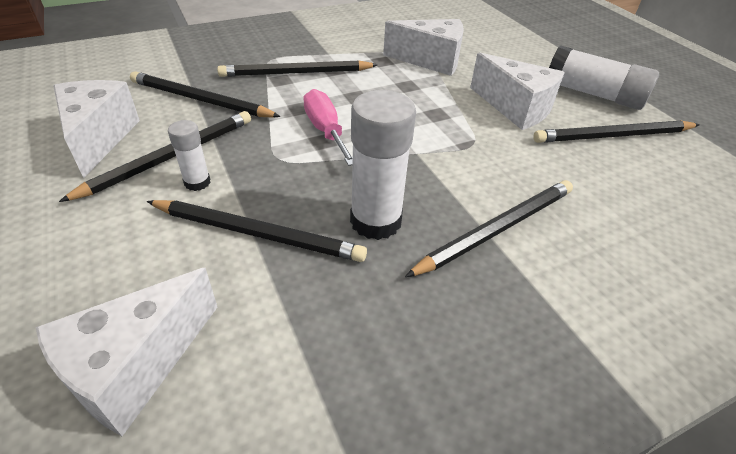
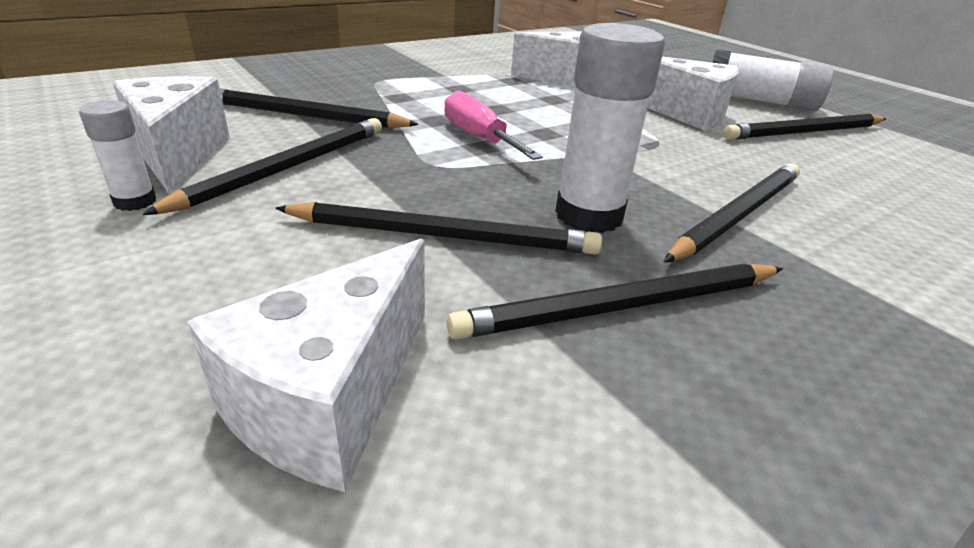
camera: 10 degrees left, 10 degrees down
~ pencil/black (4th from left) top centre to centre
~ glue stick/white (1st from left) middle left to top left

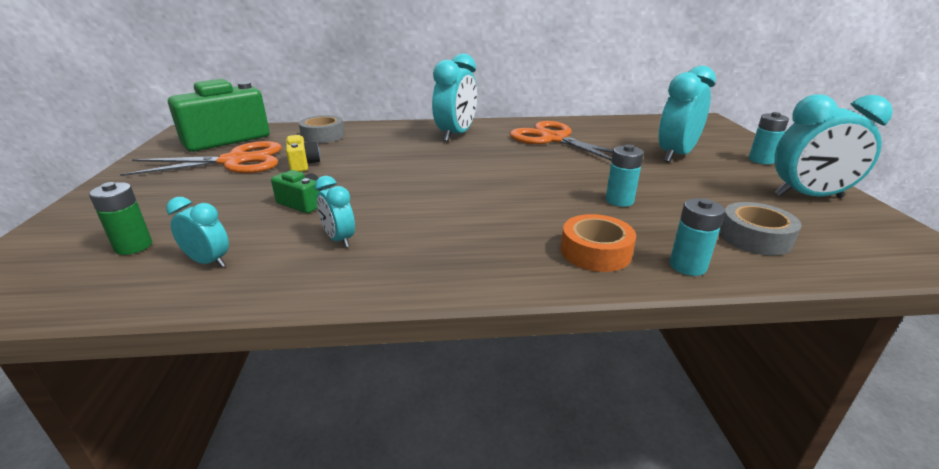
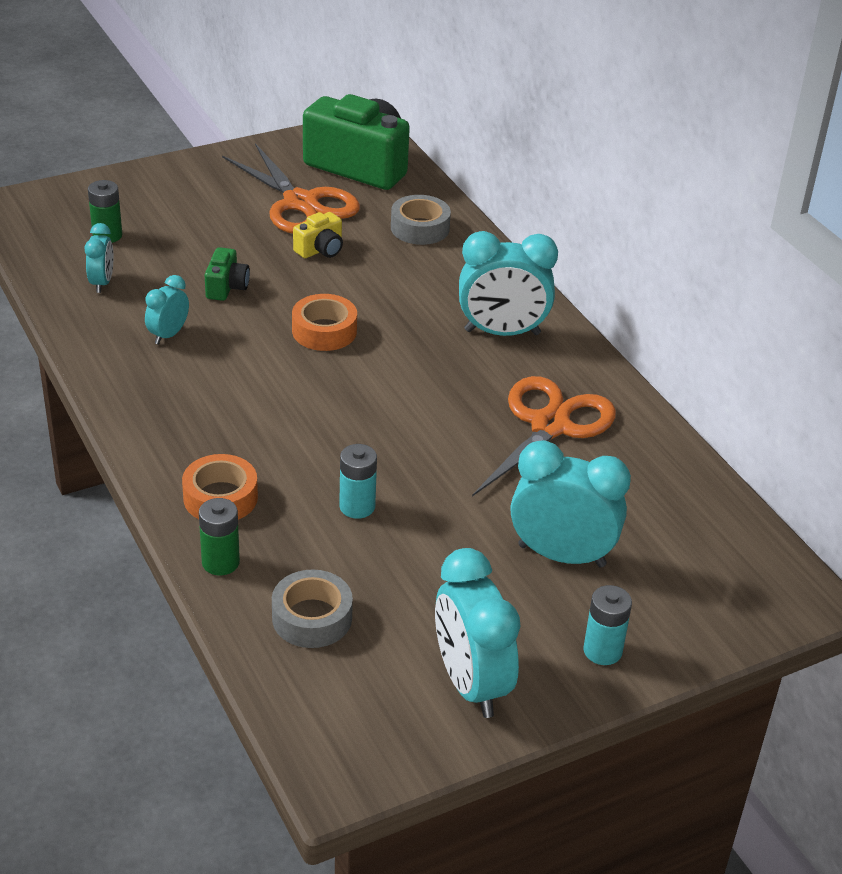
camera: 65 degrees right, 10 degrees up
~ battery/turquoise (2nd from left) middle right to battery/green (2nd from left) middle left
+ tape/orange (2nd from left) centre

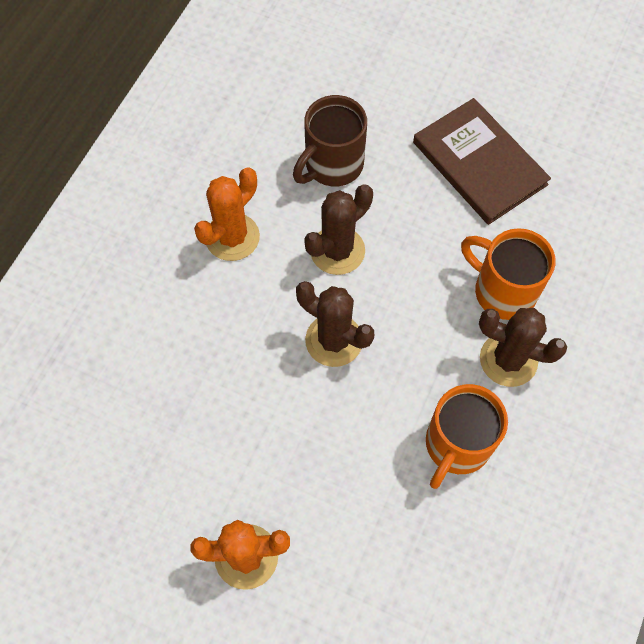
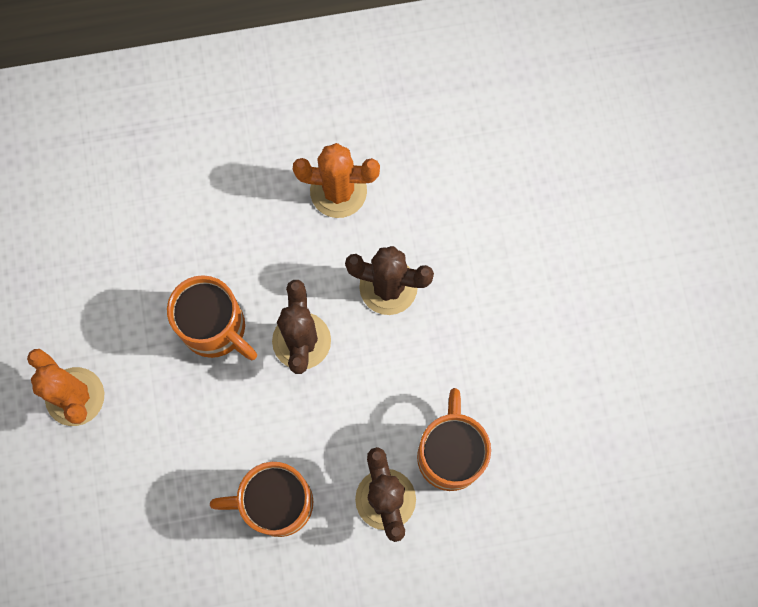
camera: 55 degrees right, 10 degrees up
- mug/brown top centre
- book/brown top right
+ mug/orange (1st from left) middle left

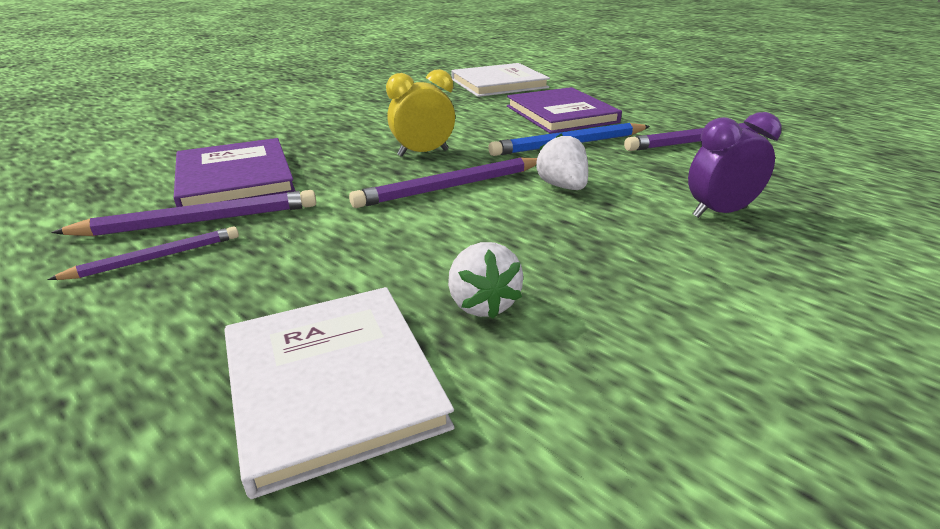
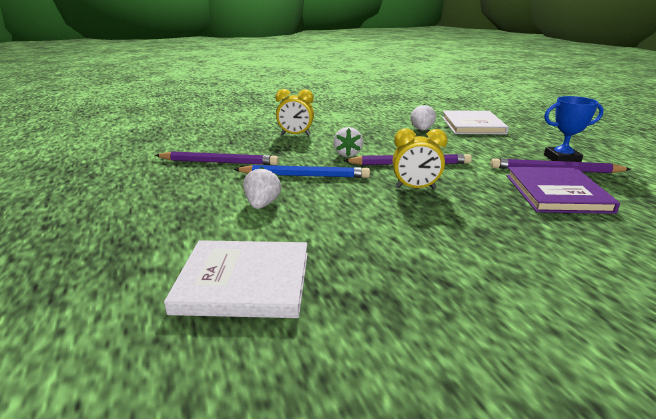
camera: 155 degrees left, 5 degrees down
~ book/purple (2nd from left) top centre to strawberry/white (1st from left) centre
~ clock/purple top right to clock/yellow (1st from left) top centre
~ pencil/purple (1st from left) middle left to trophy/blue top right

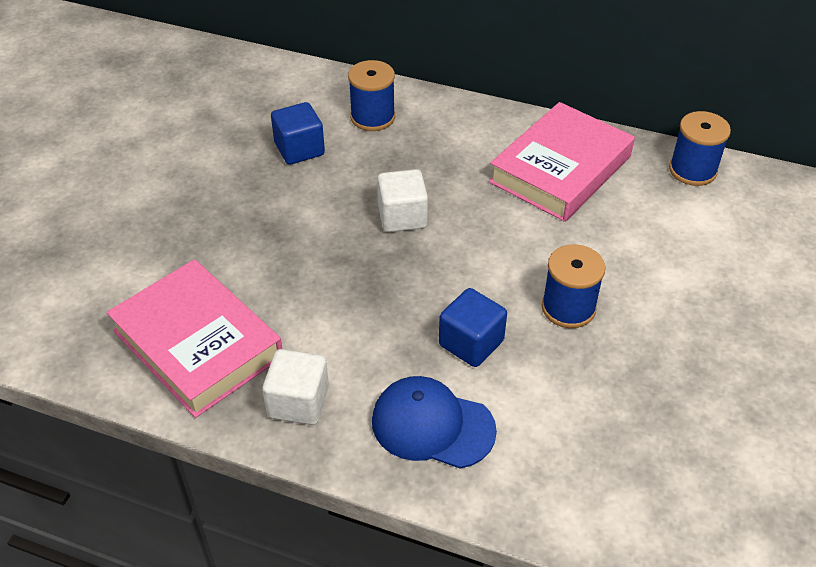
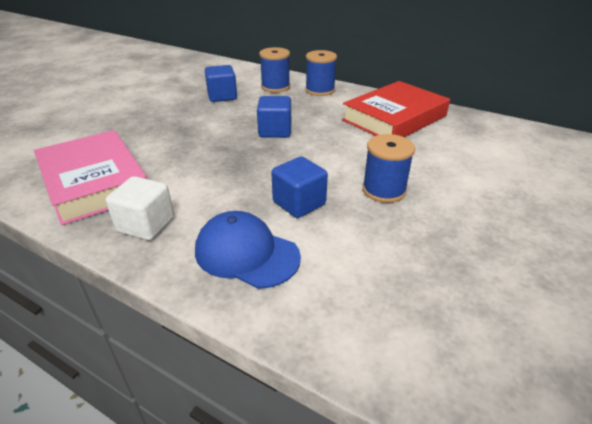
camera: 10 degrees right, 10 degrees down
~ book/pink (2nd from left) top right to book/red top right
~ spool/blue (3rd from left in the first image) top right to spool/blue (2nd from left) top centre
~ cube/white (2nd from left) centre to cube/blue (2nd from left) top centre

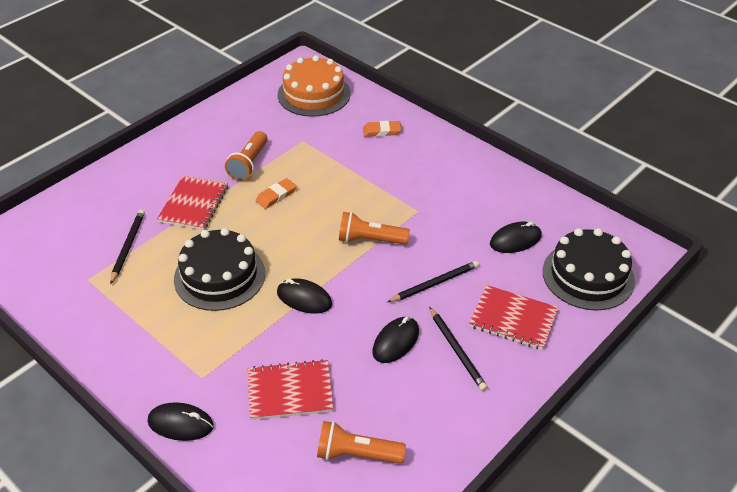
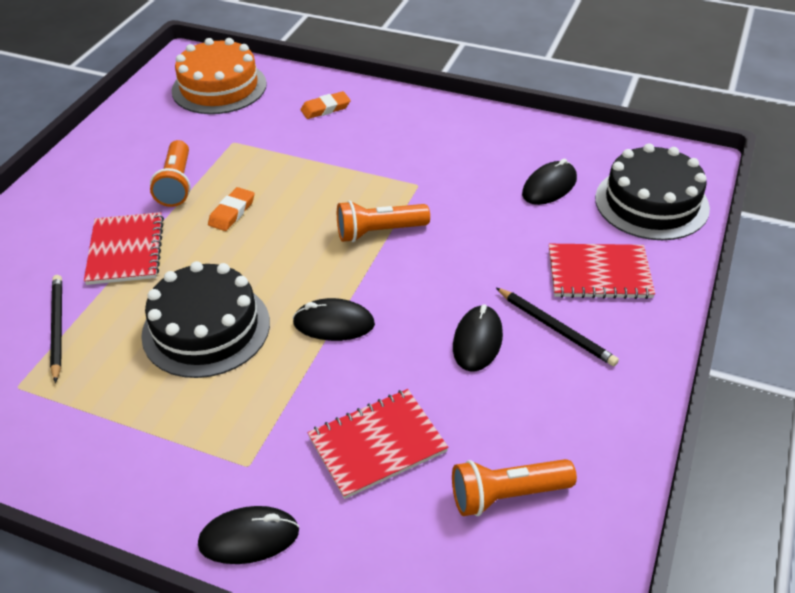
camera: 20 degrees left, 0 degrees up
- pencil/black (2nd from left) centre

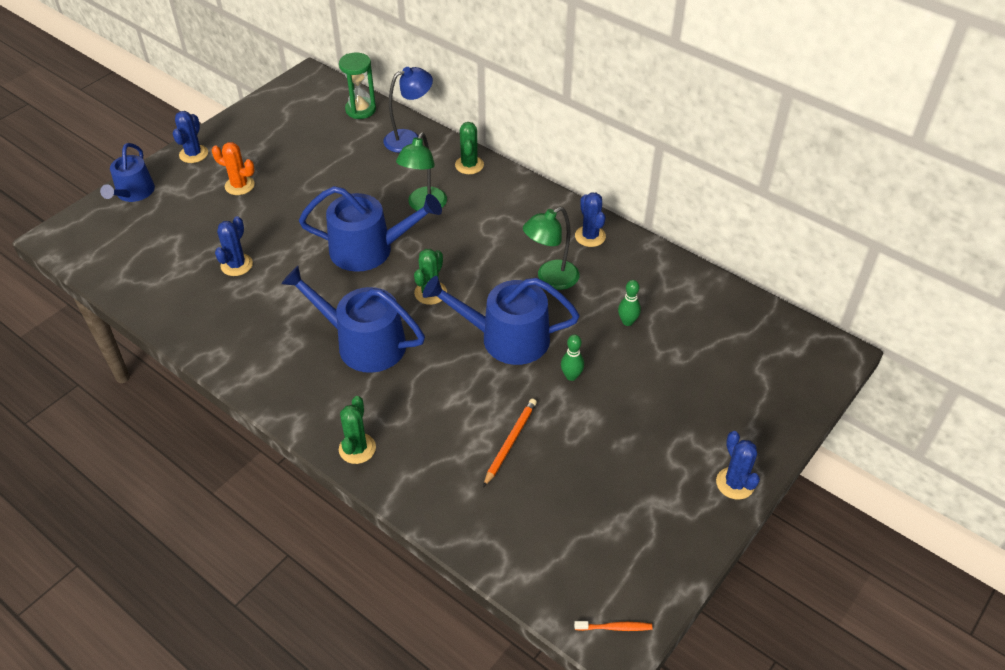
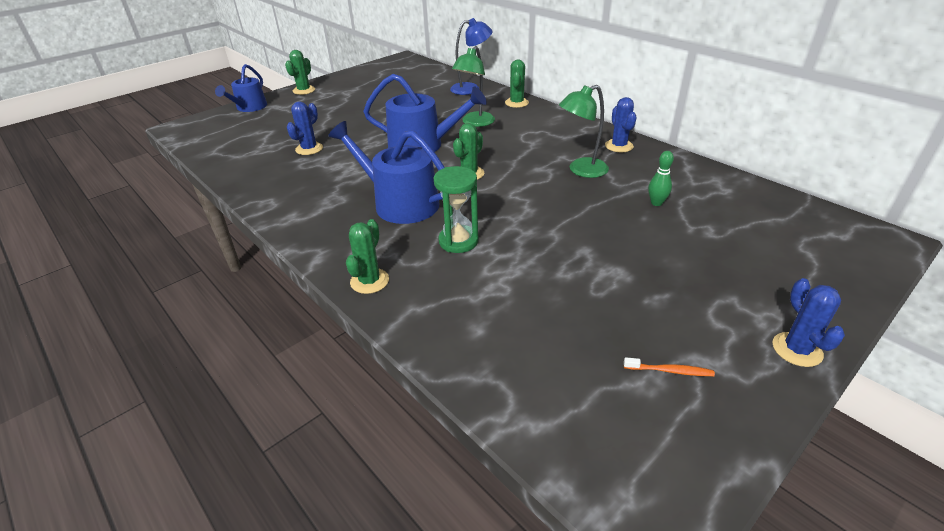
camera: 10 degrees right, 10 degrees down
~ hourglass/green top centre to centre
~ cactus/blue (1st from left) top left to cactus/green (1st from left) top left
- cactus/orange top left
- watering can/blue (4th from left) centre
- bowling pin/green (1st from left) centre
- pencil/orange centre
~ toothbrush/orange bottom centre to bottom right

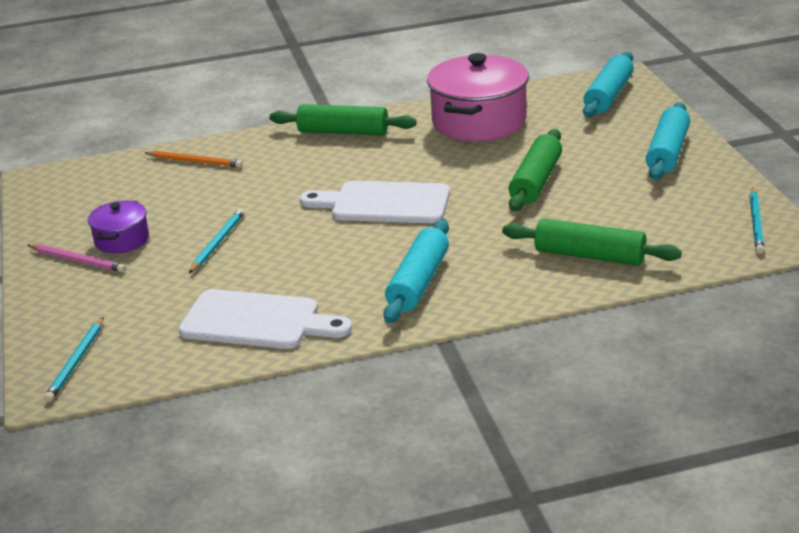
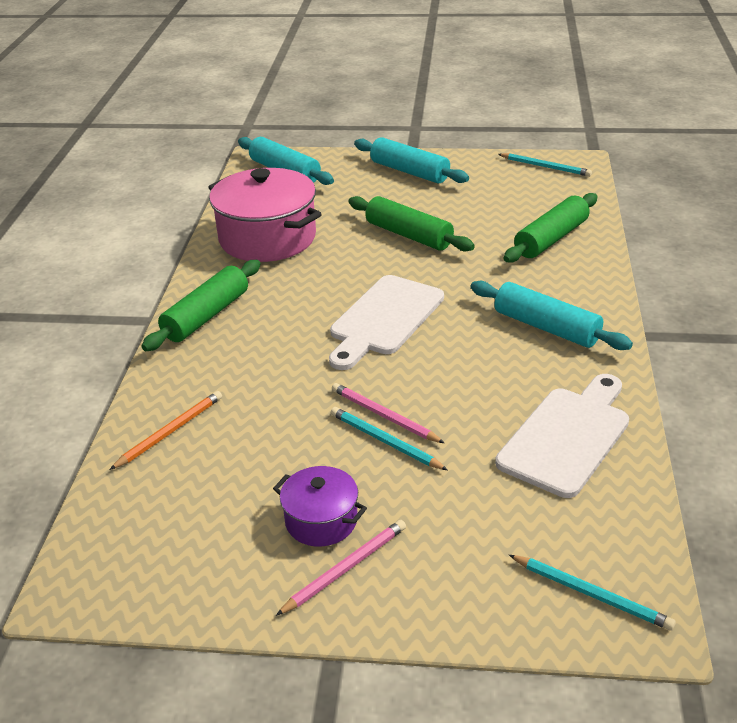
camera: 70 degrees left, 5 degrees up
+ pencil/pink (2nd from left) centre

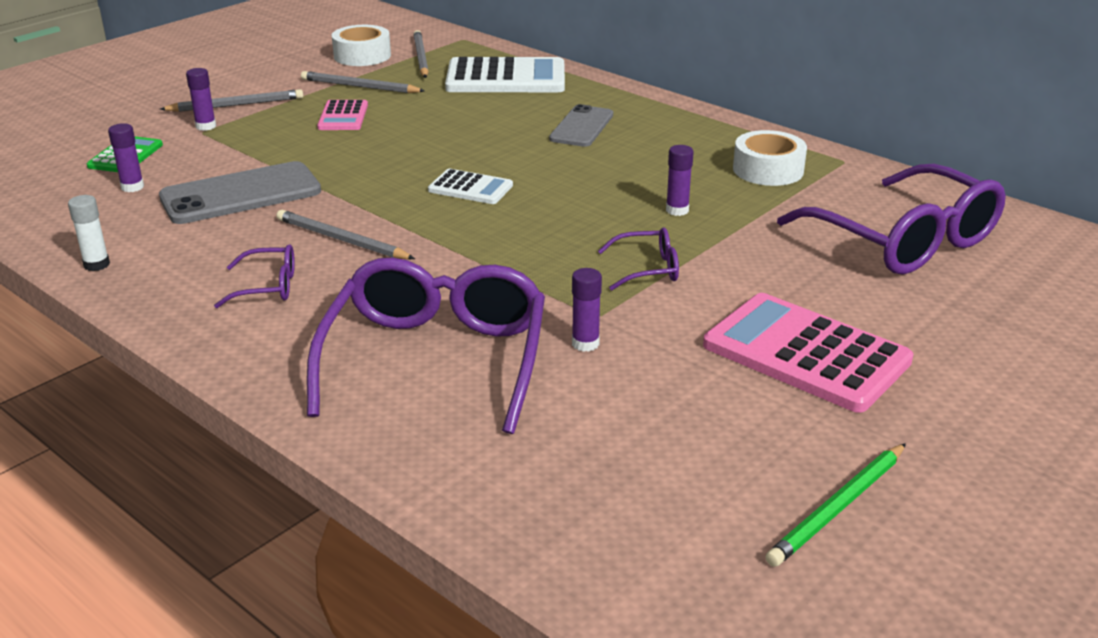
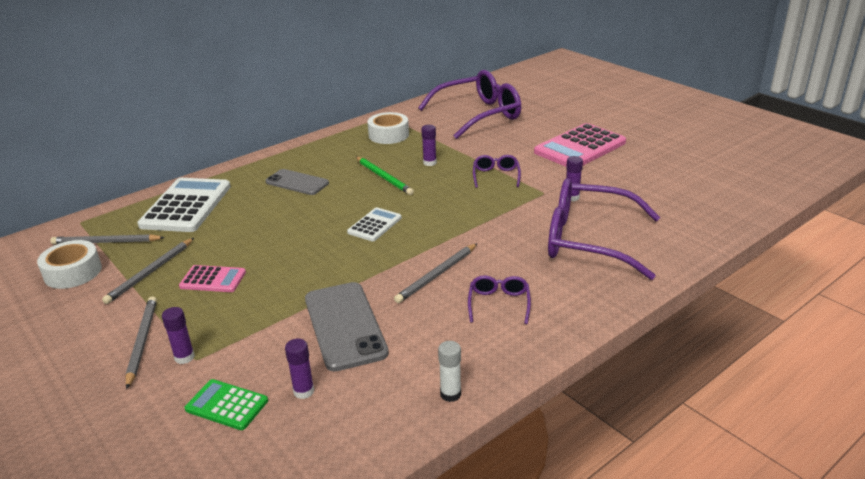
camera: 80 degrees left, 0 degrees up
~ pencil/green bottom right to centre

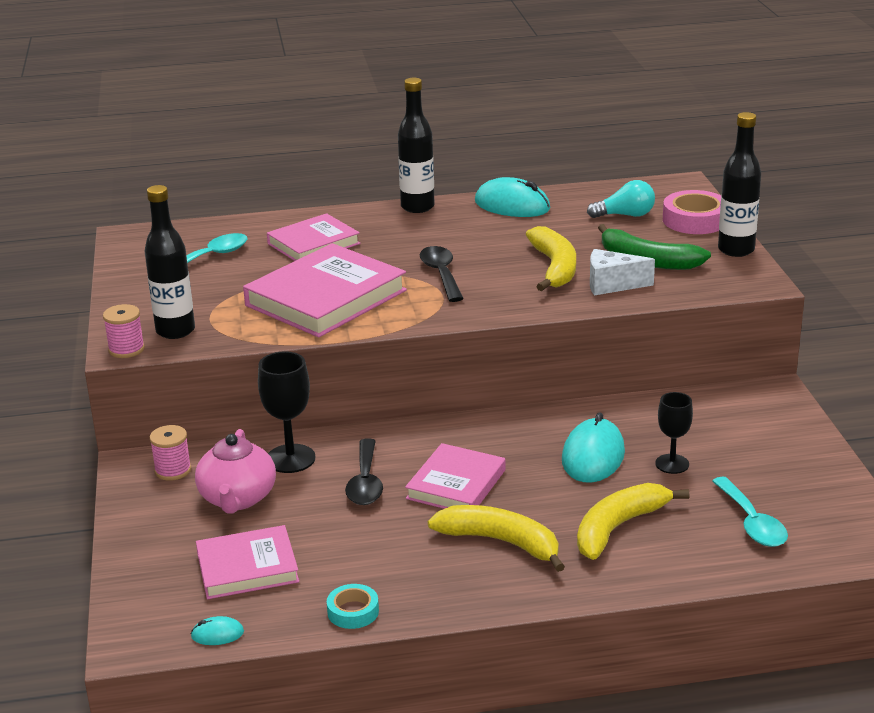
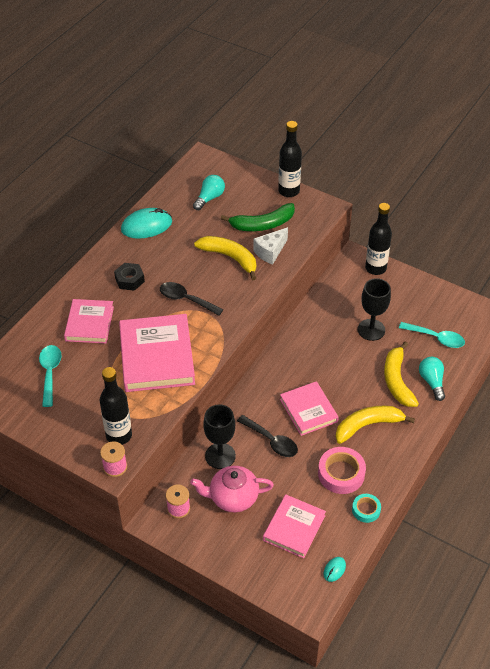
camera: 50 degrees left, 20 degrees up
~ bottle/black (2nd from left in the first image) top centre to bottle/black (3rd from left) middle right
~ tape/pink top right to bottom right
~ goblet/black (2nd from left) middle right = middle right x1.50
- mouse/turquoise (3rd from left) middle right
~ teapot/pink middle left = bottom centre 135 degrees clockwise
+ nut/black middle left
+ light bulb/turquoise (2nd from left) middle right

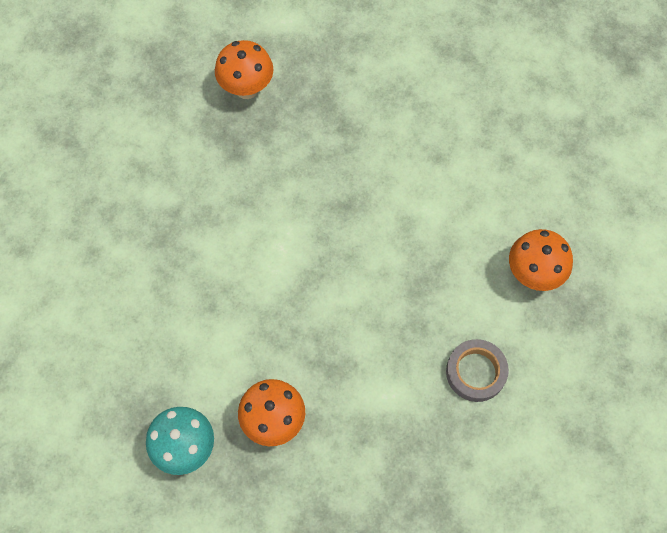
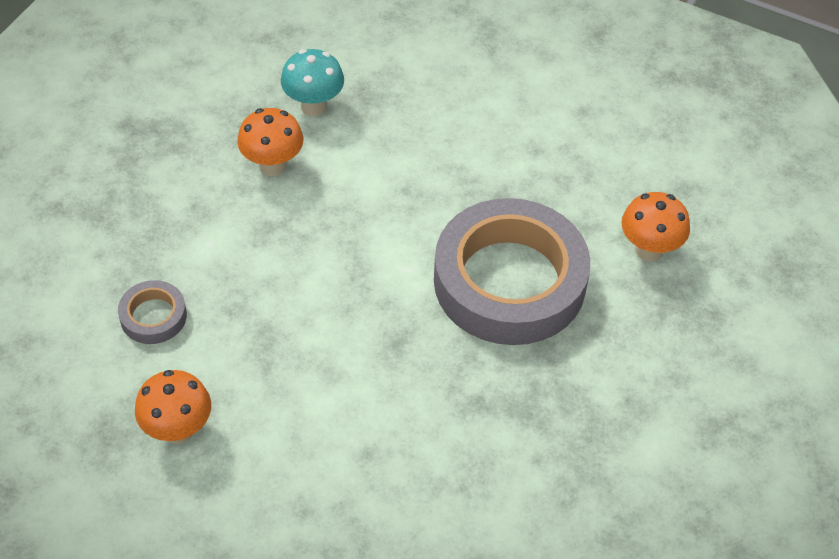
camera: 130 degrees right, 15 degrees down
~ mushroom/orange (1st from left in the first image) top centre to mushroom/orange (3rd from left) middle right
+ tape/grey (2nd from left) centre

